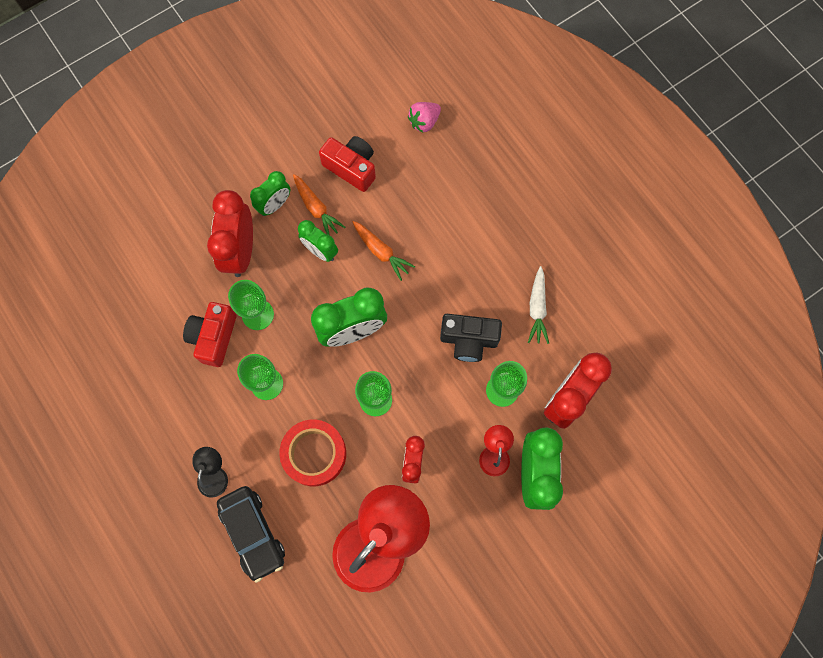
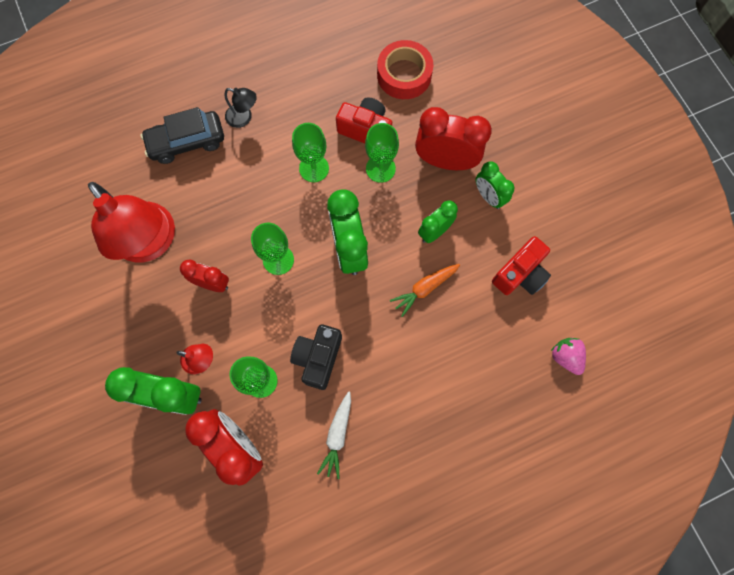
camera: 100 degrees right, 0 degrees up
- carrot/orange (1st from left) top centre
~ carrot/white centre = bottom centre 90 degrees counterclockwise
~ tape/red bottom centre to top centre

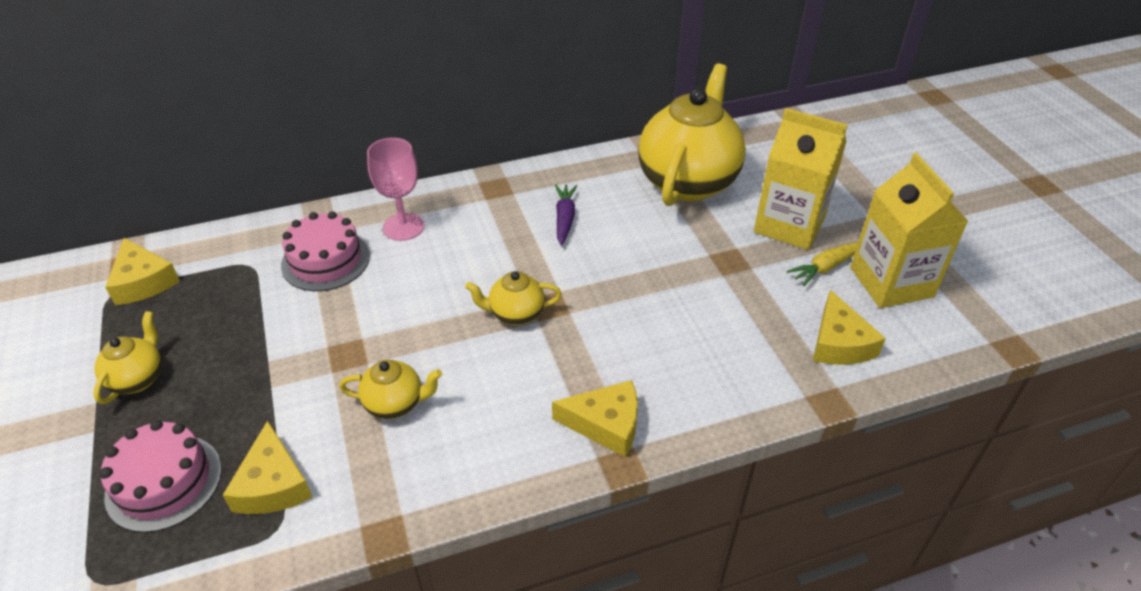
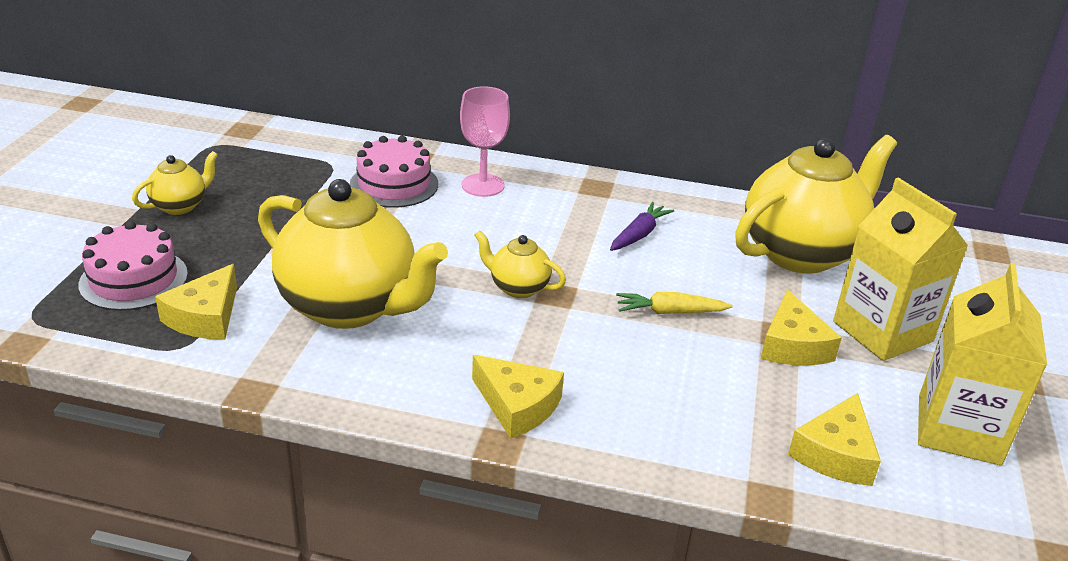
camera: 30 degrees right, 10 degrees down
~ cheese/yellow (1st from left in the first image) middle left to cheese/yellow (3rd from left) middle right
~ carrot/yellow middle right to centre
~ teapot/yellow (2nd from left) centre = middle left x2.20

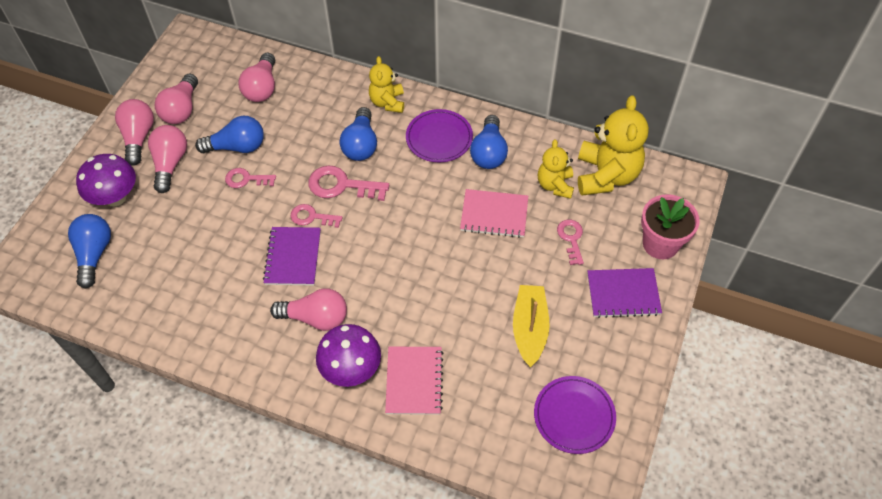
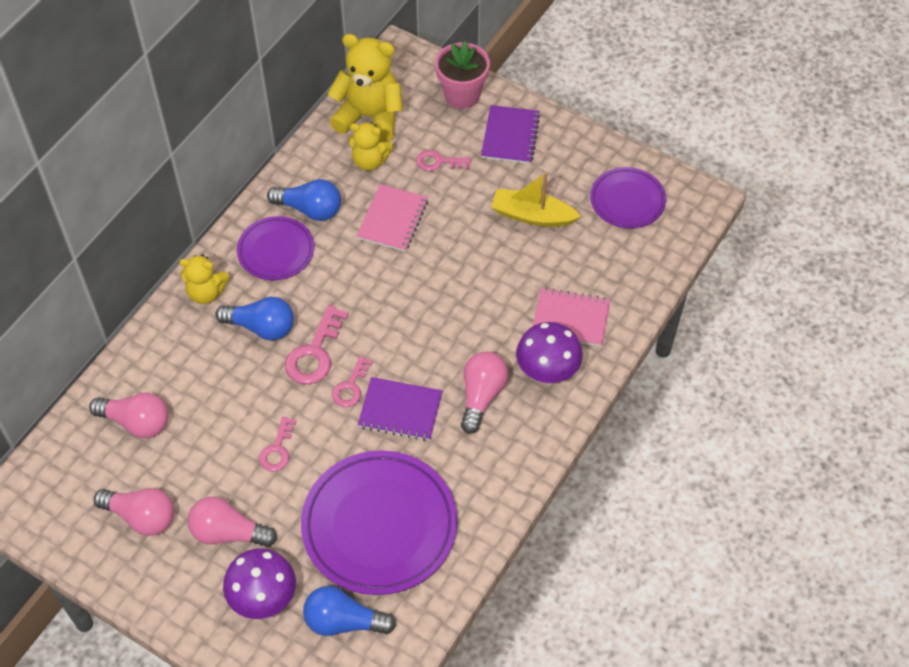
camera: 80 degrees left, 0 degrees up
- light bulb/pink (1st from left) top left
- light bulb/blue (2nd from left) top left
+ plate/purple (2nd from left) bottom centre

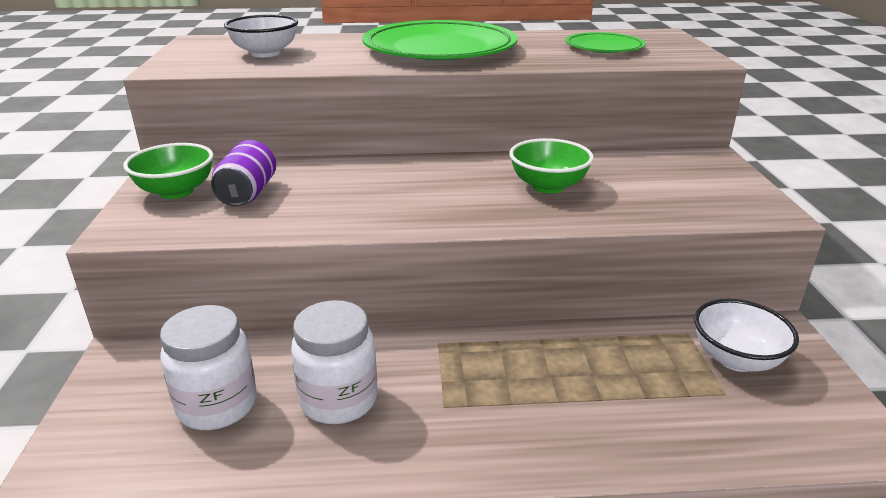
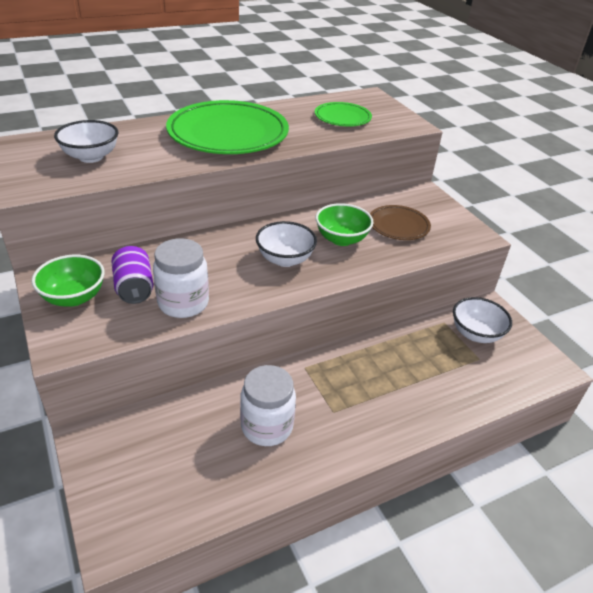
camera: 25 degrees left, 10 degrees up
~ jar/white (1st from left) bottom left to middle left
+ plate/brown middle right
+ bowl/white (2nd from left) centre

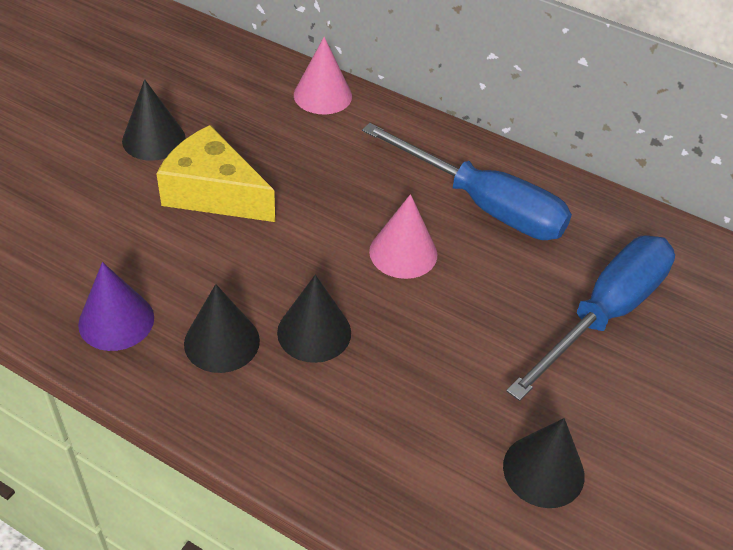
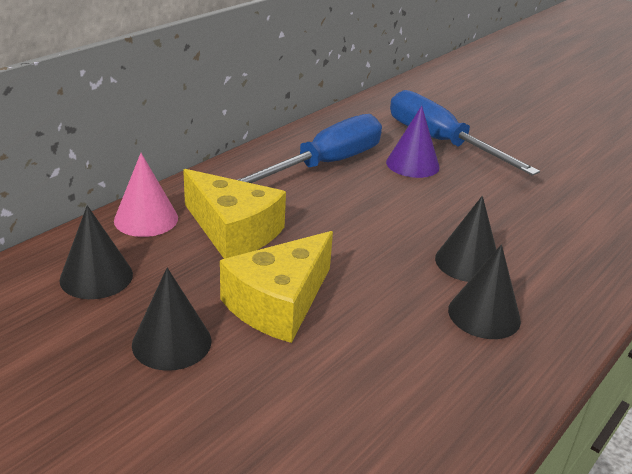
camera: 80 degrees left, 15 degrees down
- cone/pink (2nd from left) centre
~ cone/purple middle left to top centre
~ cone/black (4th from left in the first image) bottom right to cone/black (1st from left) middle left
+ cheese/yellow (1st from left) centre

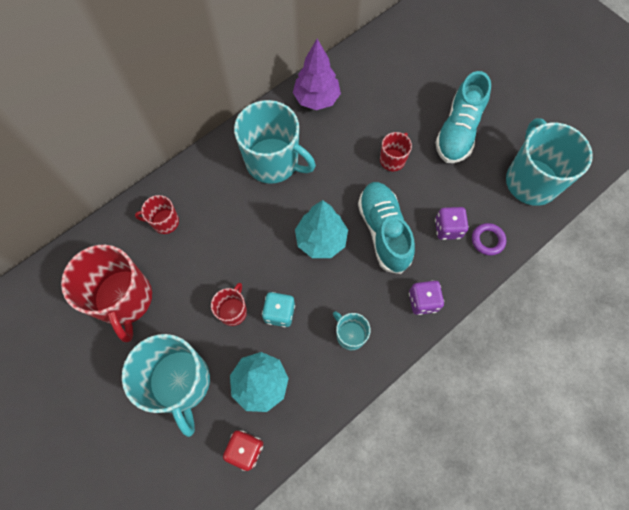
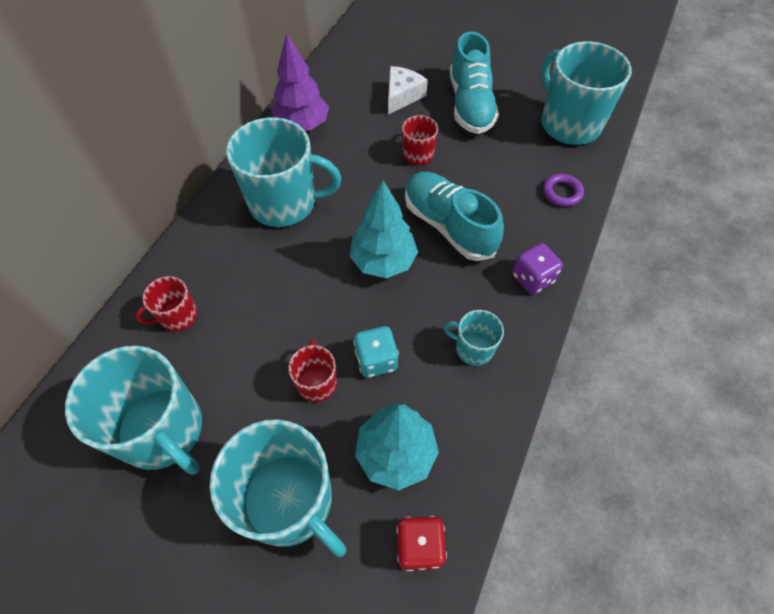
camera: 25 degrees left, 10 degrees down
- dice/purple (2nd from left) middle right
~ mug/red (1st from left) middle left to mug/turquoise (1st from left) bottom left
+ cheese/white top centre

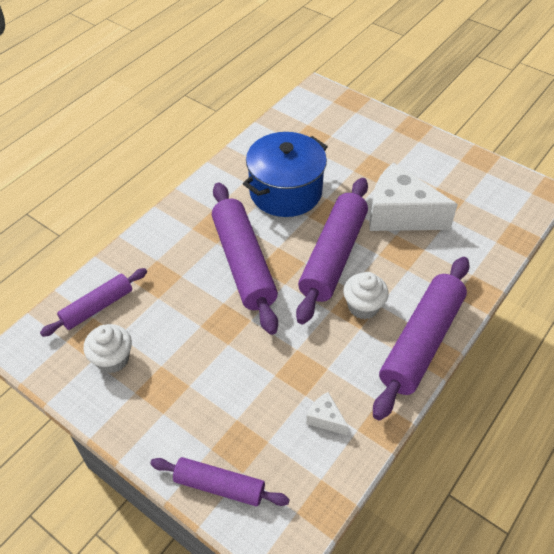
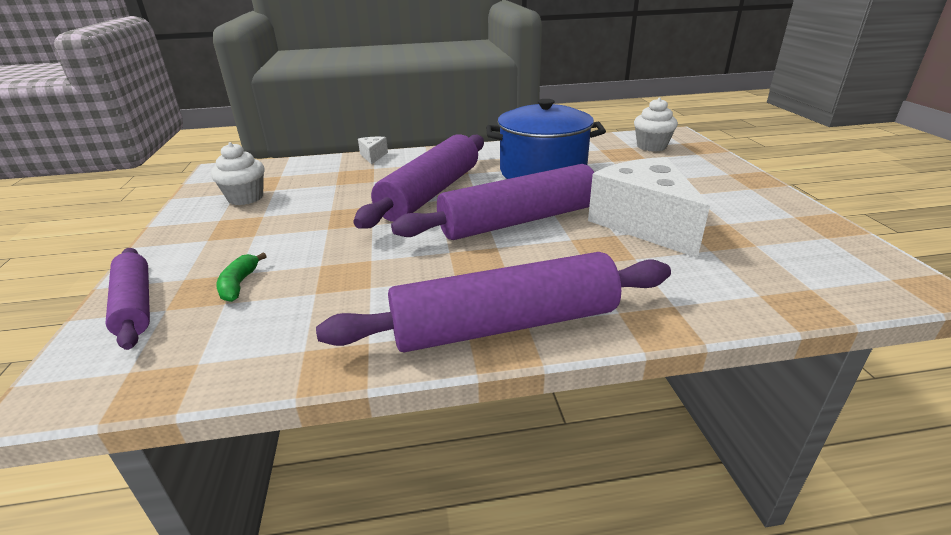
camera: 45 degrees right, 20 degrees down
- rolling pin/purple (1st from left) middle left
~ cupcake/white (2nd from left) centre to top right
~ cheese/white (1st from left) bottom centre to top centre
+ banana/green middle left

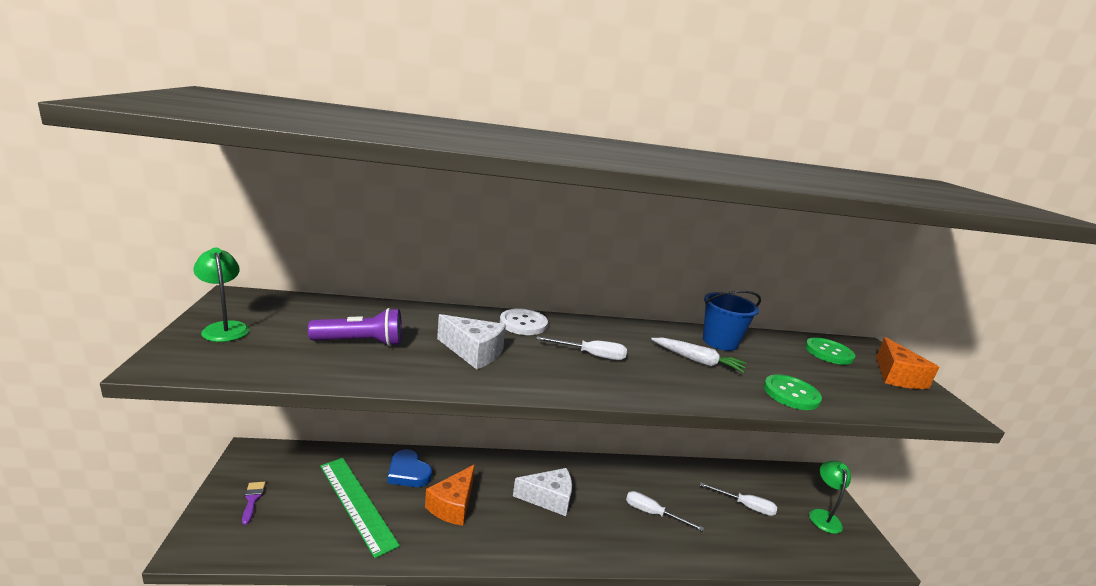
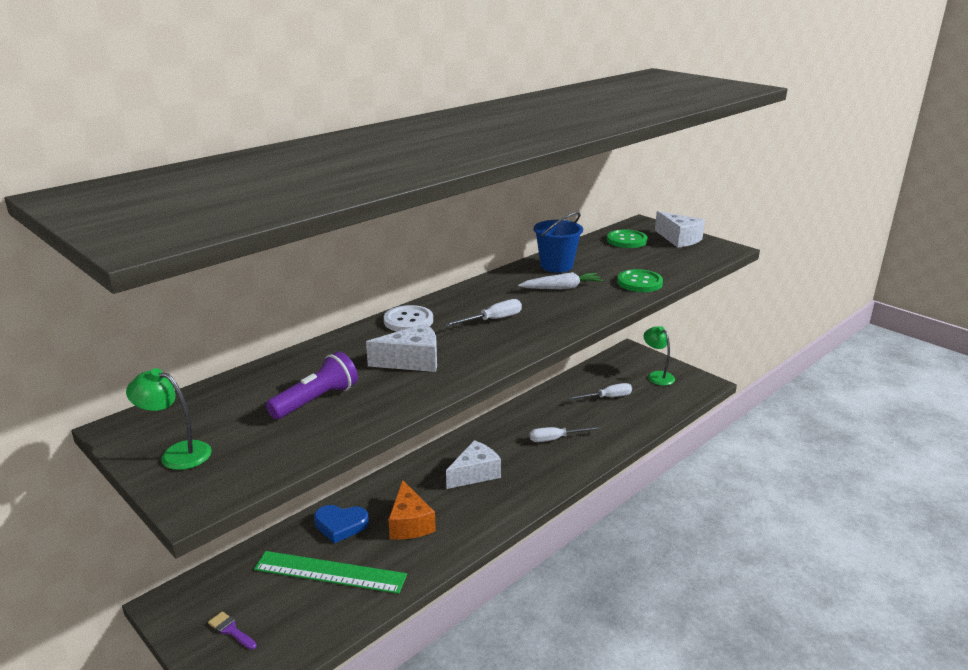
camera: 35 degrees left, 5 degrees up
~ cheese/orange (2nd from left) middle right to cheese/white (3rd from left) middle right

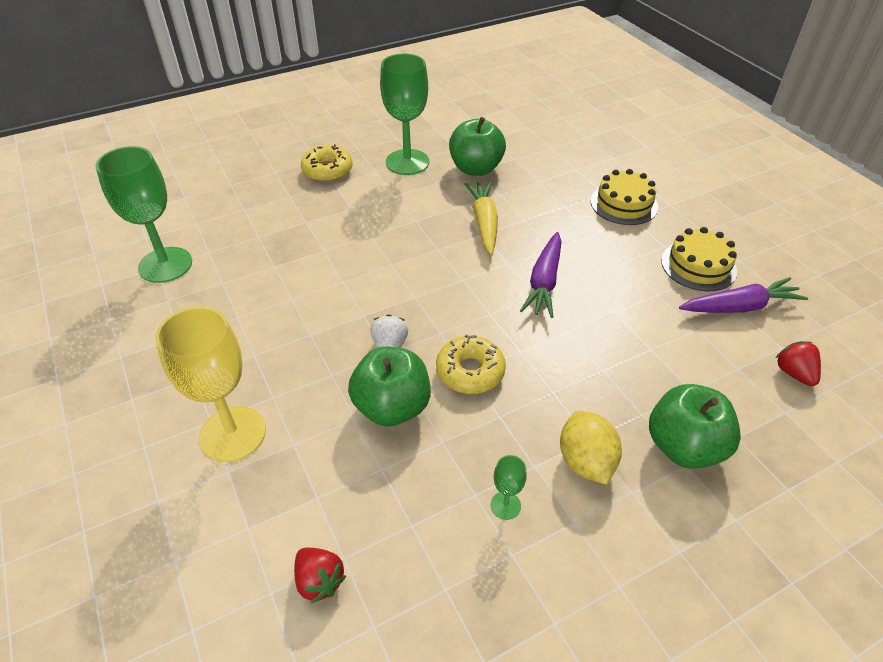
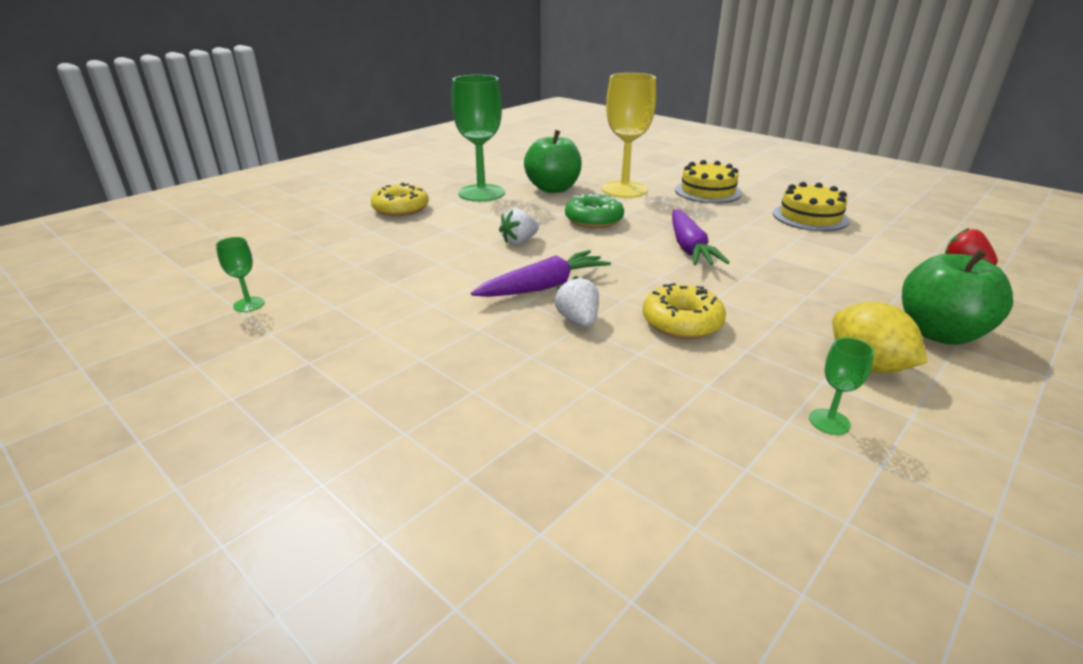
camera: 20 degrees left, 15 degrees down
~ goblet/green (1st from left) top left = middle left x0.43
~ carrot/yellow top centre to donut/green top centre
~ carrot/purple (2nd from left in the first image) middle right to carrot/purple (1st from left) centre
~ goblet/yellow middle left to top centre
- apple/green (1st from left) centre
- strawberry/red (1st from left) bottom centre
+ strawberry/white (1st from left) centre

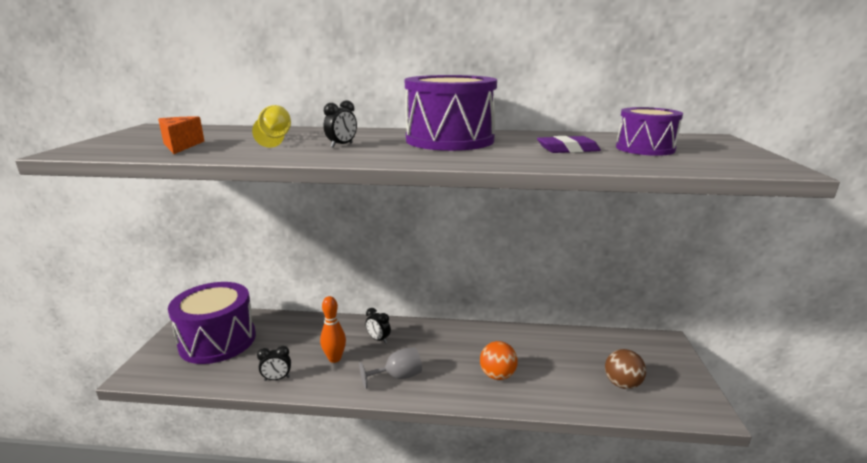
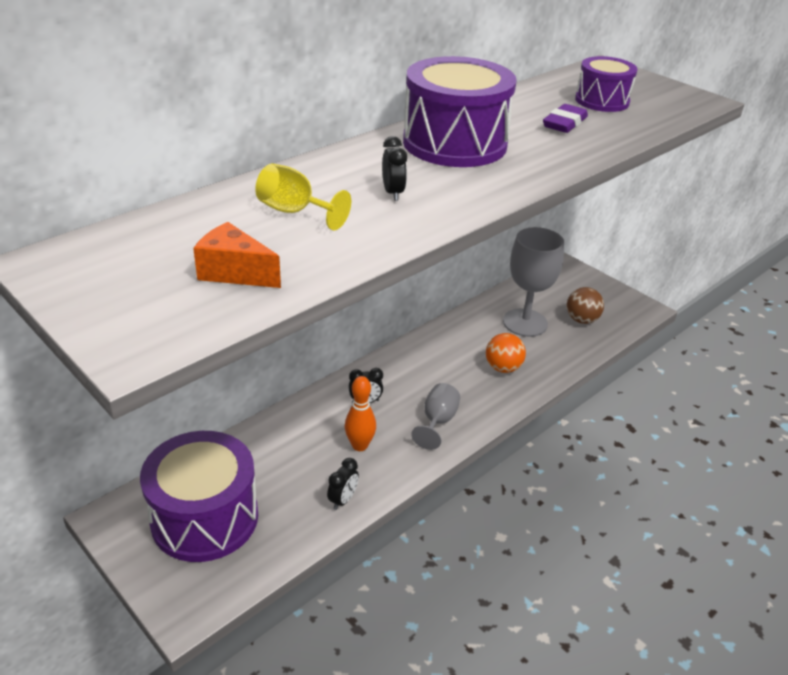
camera: 50 degrees left, 15 degrees up
+ goblet/grey (2nd from left) middle right

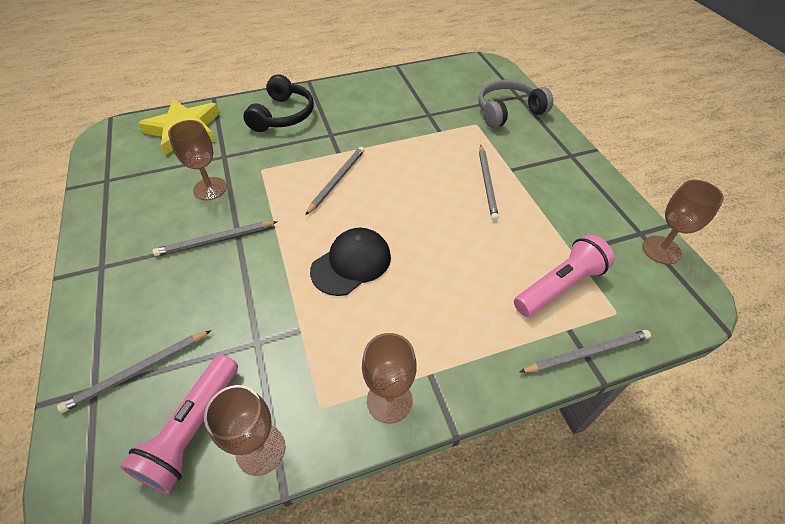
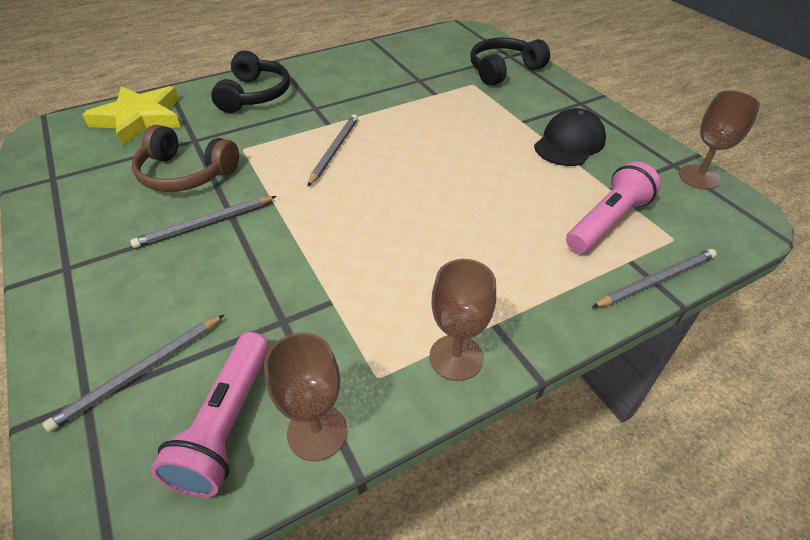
camera: 10 degrees left, 5 degrees down
~ headphones/grey top centre to headphones/black (2nd from left) top centre
~ goblet/brown (1st from left) top left to headphones/brown top left
- pencil/grey (4th from left) centre
~ cap/black centre to top right

